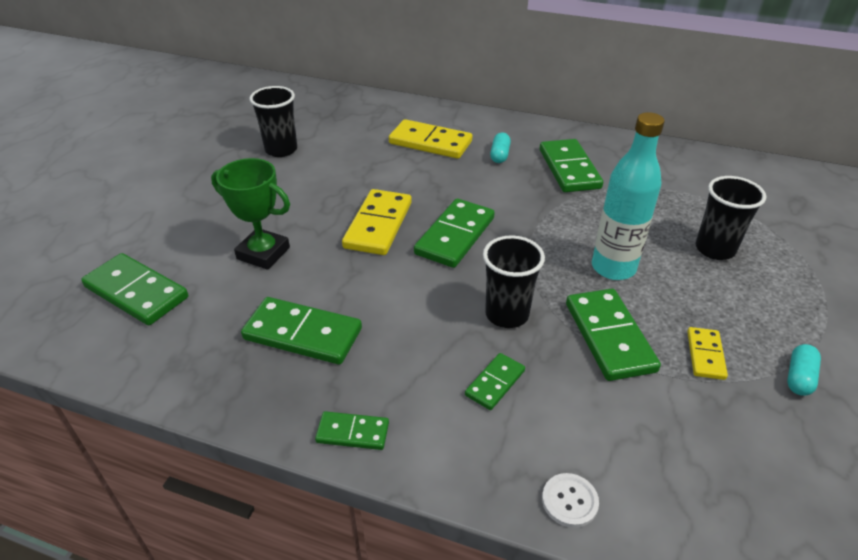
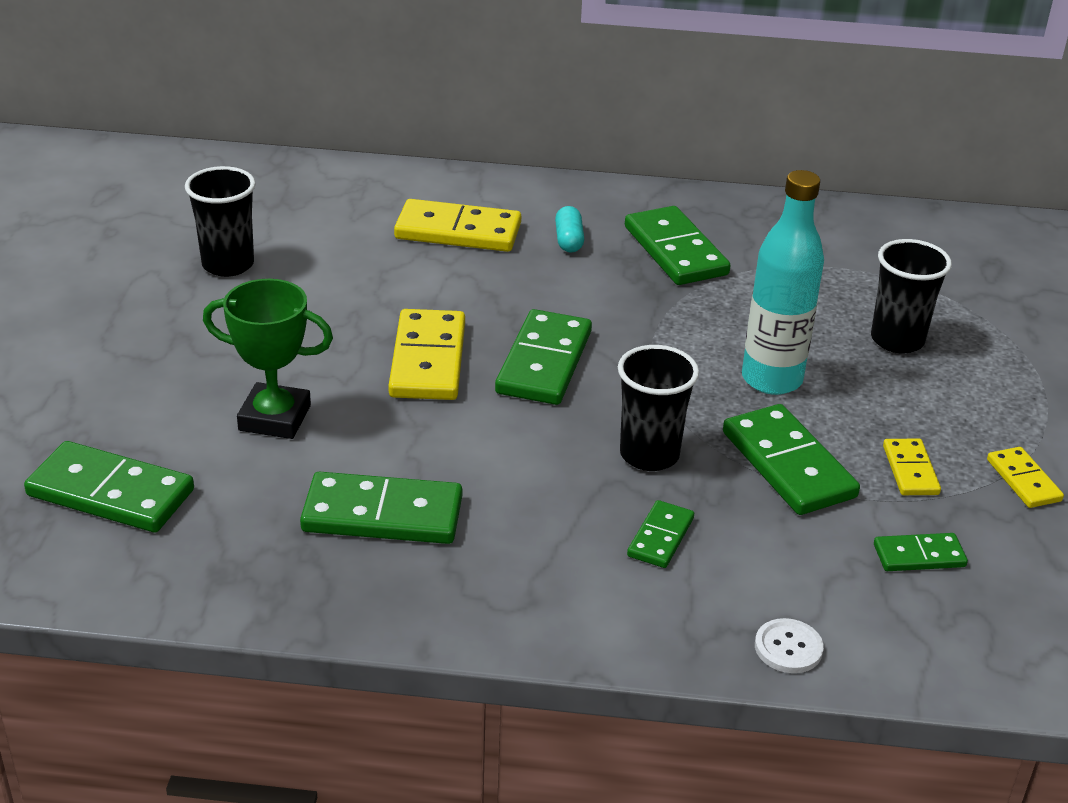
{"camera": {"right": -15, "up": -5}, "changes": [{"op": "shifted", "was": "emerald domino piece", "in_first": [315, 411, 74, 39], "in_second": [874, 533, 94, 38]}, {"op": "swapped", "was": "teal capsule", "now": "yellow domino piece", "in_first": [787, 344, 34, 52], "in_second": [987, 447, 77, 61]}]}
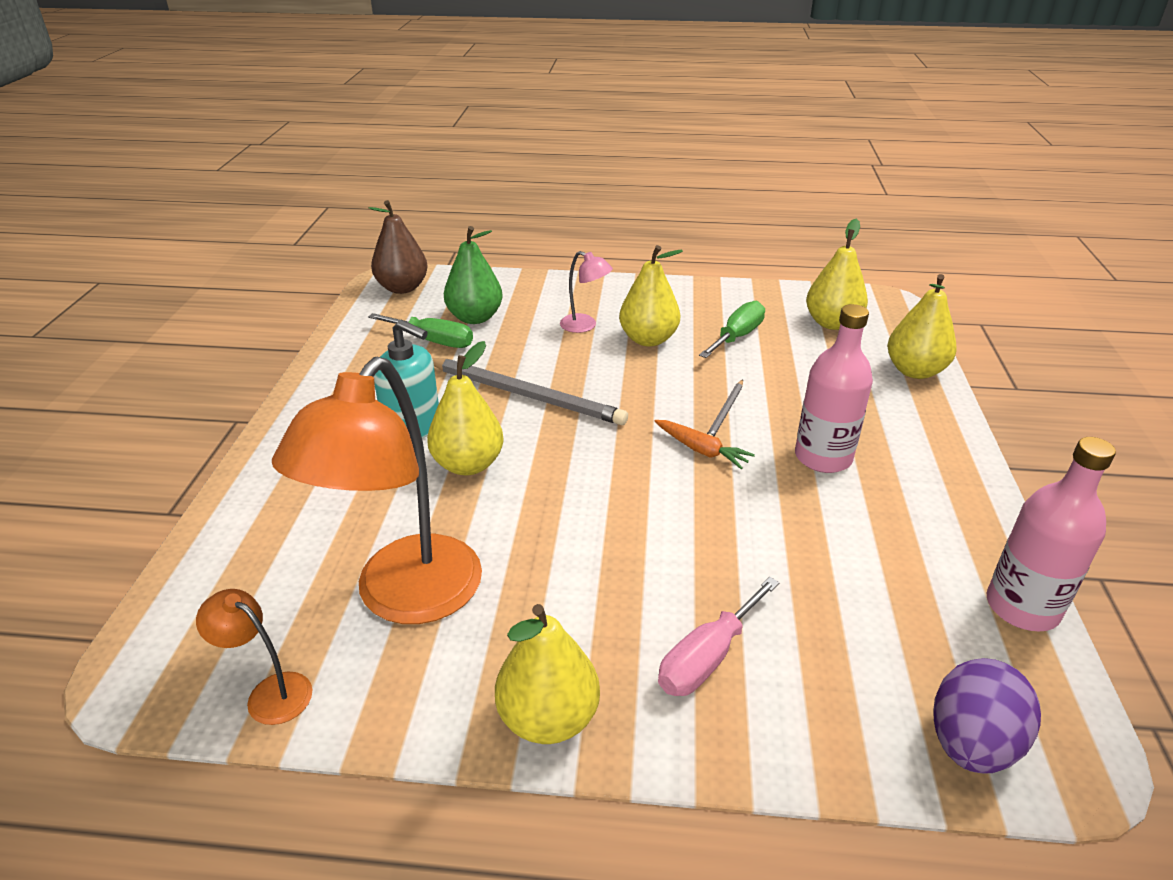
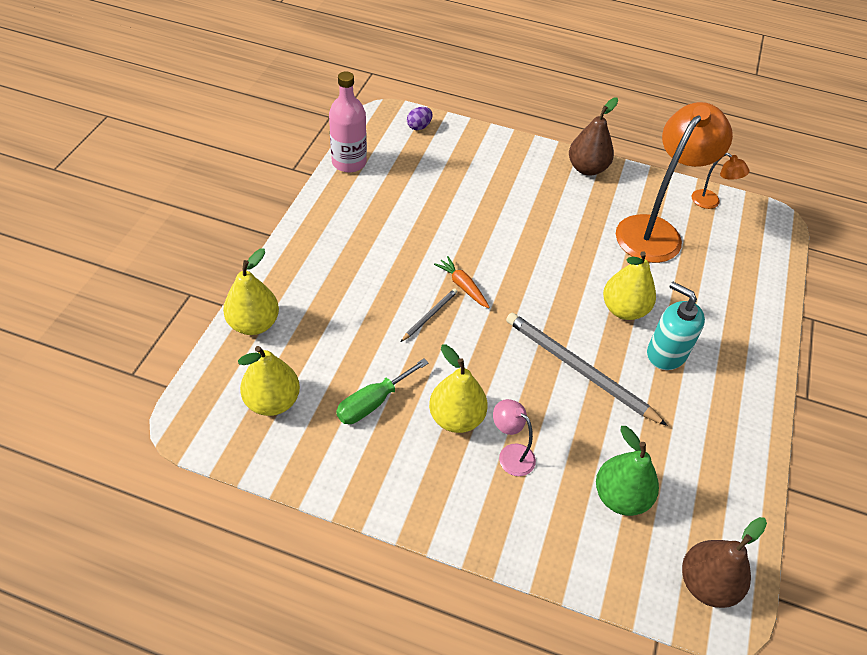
{"camera": {"right": -170, "up": 15}, "changes": [{"op": "gone", "was": "emerald screwdriver", "in_first": [368, 313, 105, 35]}, {"op": "gone", "was": "pink screwdriver", "in_first": [658, 577, 122, 119]}, {"op": "gone", "was": "pink bottle", "in_first": [795, 304, 78, 169]}, {"op": "repainted", "was": "yellow toy pear", "now": "brown toy pear", "in_first": [495, 604, 105, 140], "in_second": [569, 97, 49, 79]}, {"op": "scaled", "was": "violet toy egg", "in_first": [934, 658, 107, 115], "in_second": [407, 107, 26, 23], "ratio": 0.56}]}
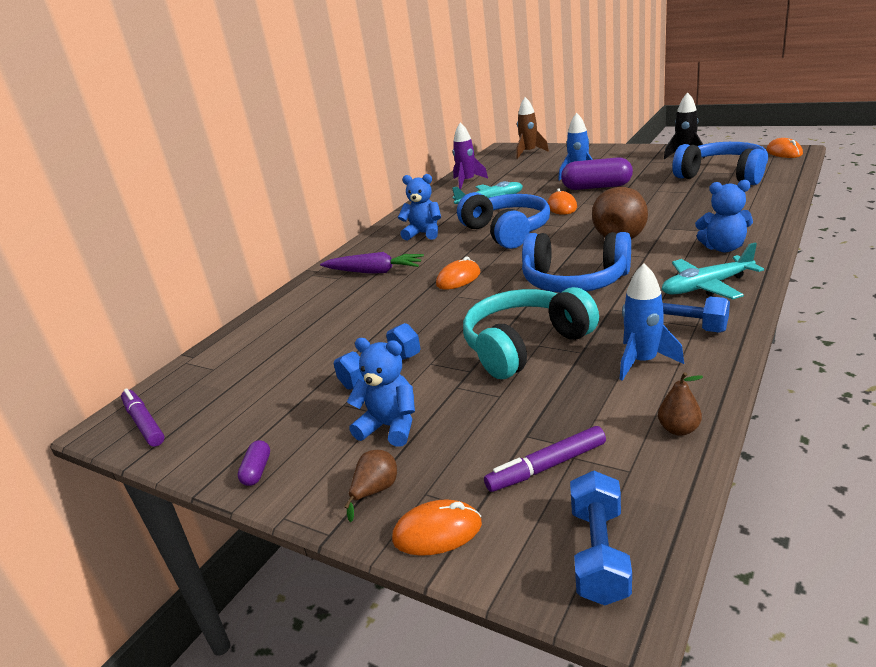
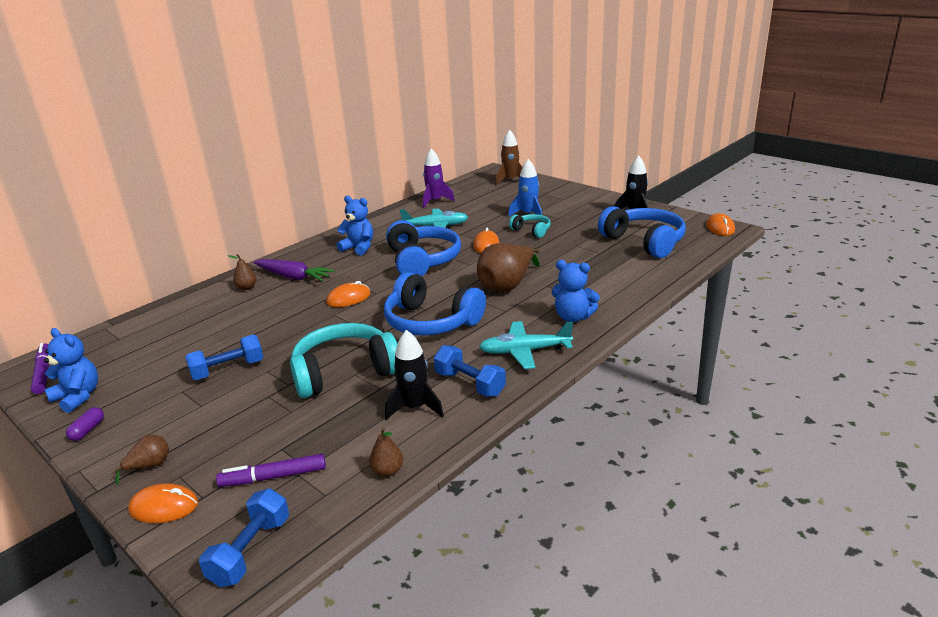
{"camera": {"right": 10, "up": 0}, "changes": [{"op": "new", "now": "brown toy pear", "in_second": [228, 254, 29, 36]}, {"op": "shifted", "was": "blue teddy bear", "in_first": [347, 338, 68, 109], "in_second": [44, 328, 54, 85]}, {"op": "swapped", "was": "violet capsule", "now": "teal headset", "in_first": [561, 157, 72, 33], "in_second": [509, 214, 41, 24]}, {"op": "repainted", "was": "blue spaceship", "now": "black spaceship", "in_first": [619, 263, 65, 118], "in_second": [385, 330, 59, 90]}]}
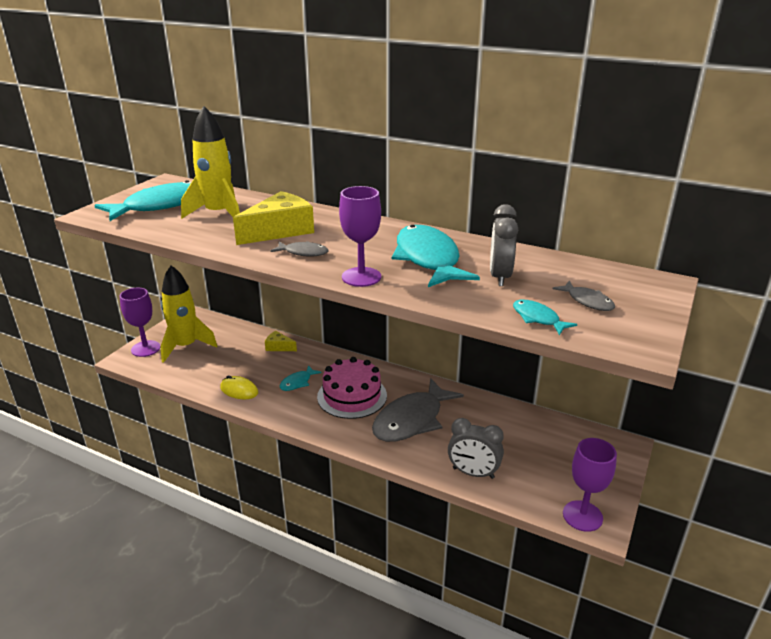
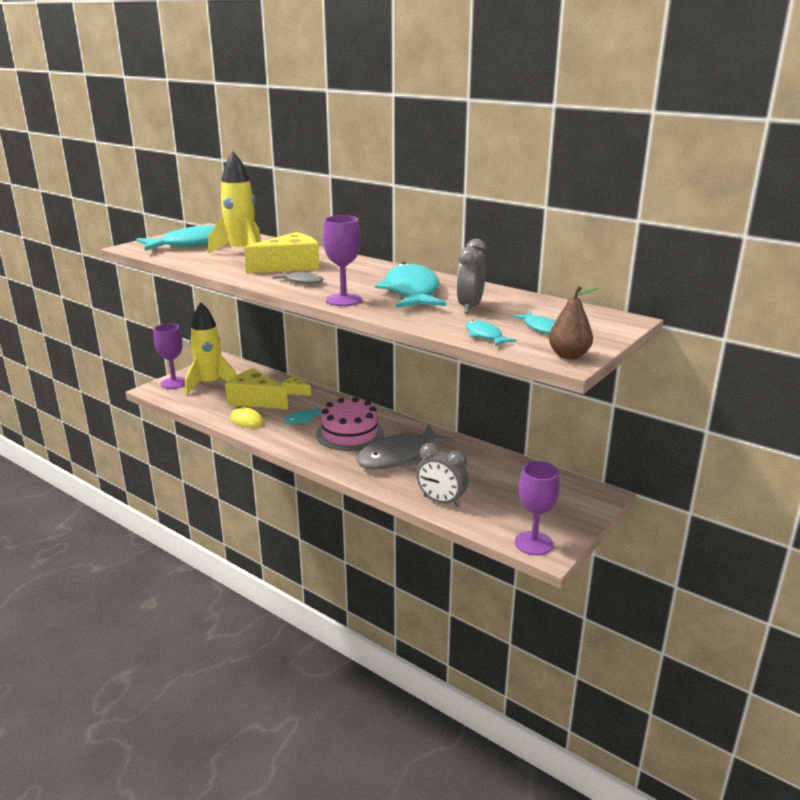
{"camera": {"right": 10, "up": -5}, "changes": [{"op": "new", "now": "yellow cheese", "in_second": [225, 368, 63, 41]}, {"op": "new", "now": "brown toy pear", "in_second": [549, 286, 50, 73]}, {"op": "repainted", "was": "grey toy fish", "now": "teal toy fish", "in_first": [553, 281, 62, 30], "in_second": [512, 312, 44, 22]}]}
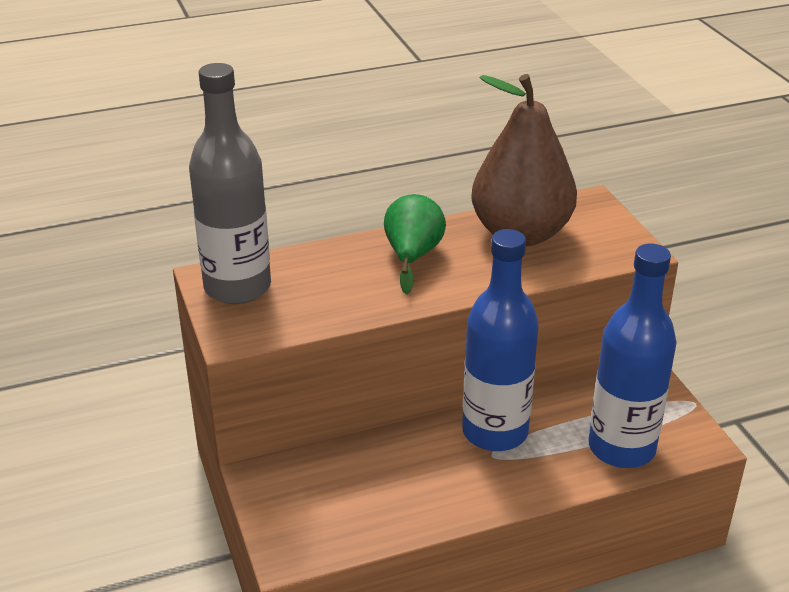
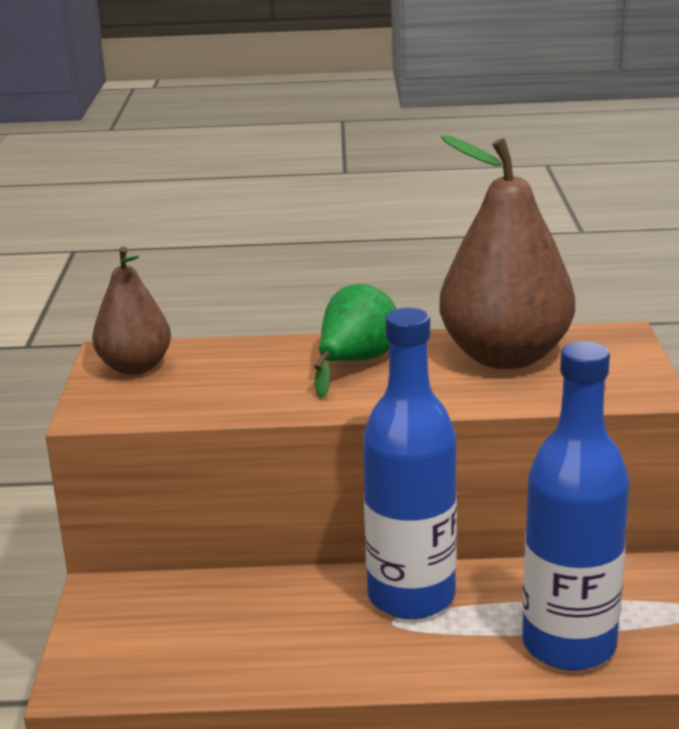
{"camera": {"right": 20, "up": -10}, "changes": [{"op": "swapped", "was": "grey bottle", "now": "brown toy pear", "in_first": [189, 63, 82, 241], "in_second": [92, 247, 79, 128]}]}
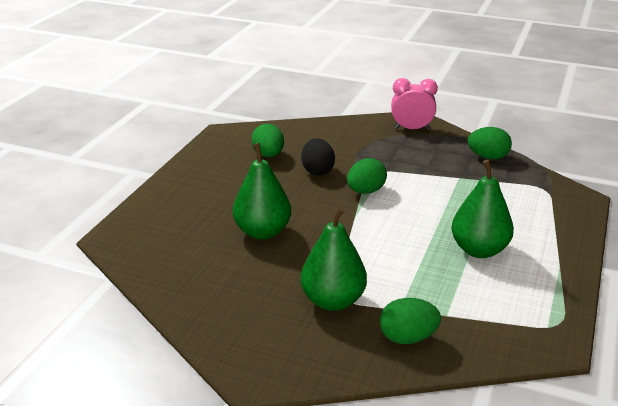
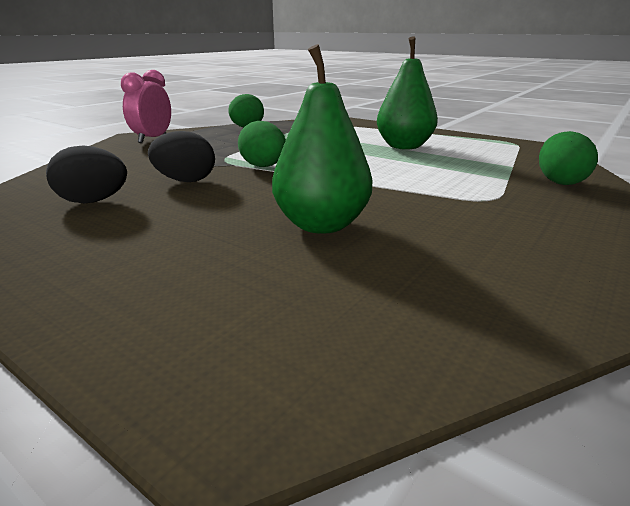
{"camera": {"right": -75, "up": -5}, "changes": [{"op": "gone", "was": "emerald toy pear", "in_first": [300, 207, 67, 104]}, {"op": "repainted", "was": "emerald toy egg", "now": "black toy egg", "in_first": [251, 124, 33, 33], "in_second": [46, 145, 81, 58]}]}
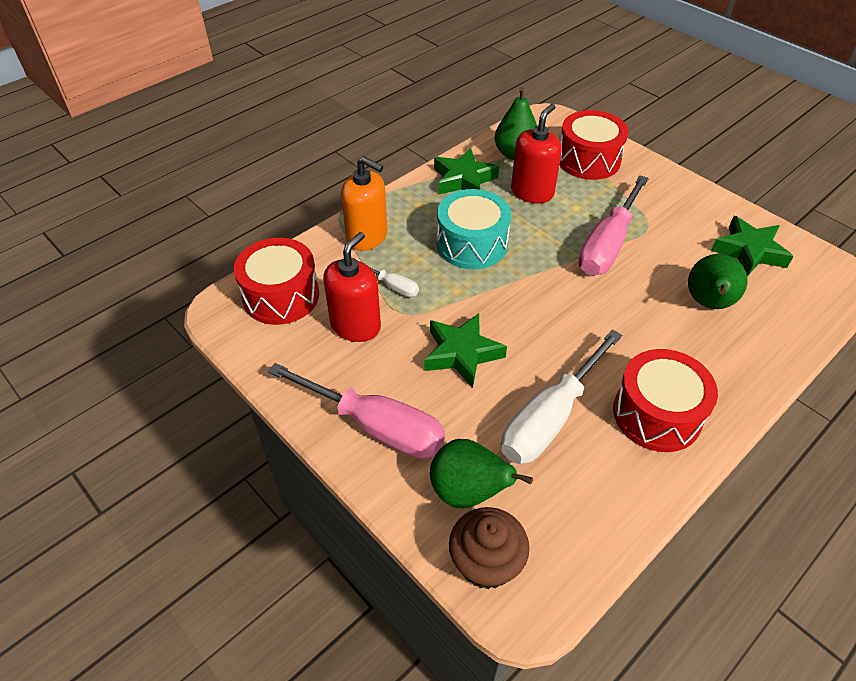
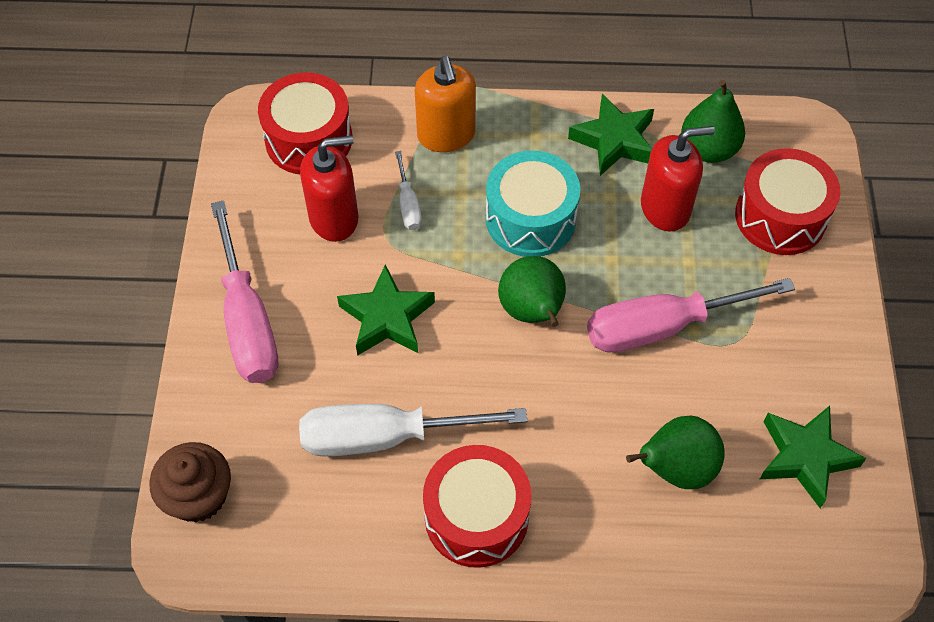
{"camera": {"right": 45, "up": 10}, "changes": [{"op": "shifted", "was": "emerald toy pear", "in_first": [430, 439, 103, 69], "in_second": [498, 256, 68, 71]}]}
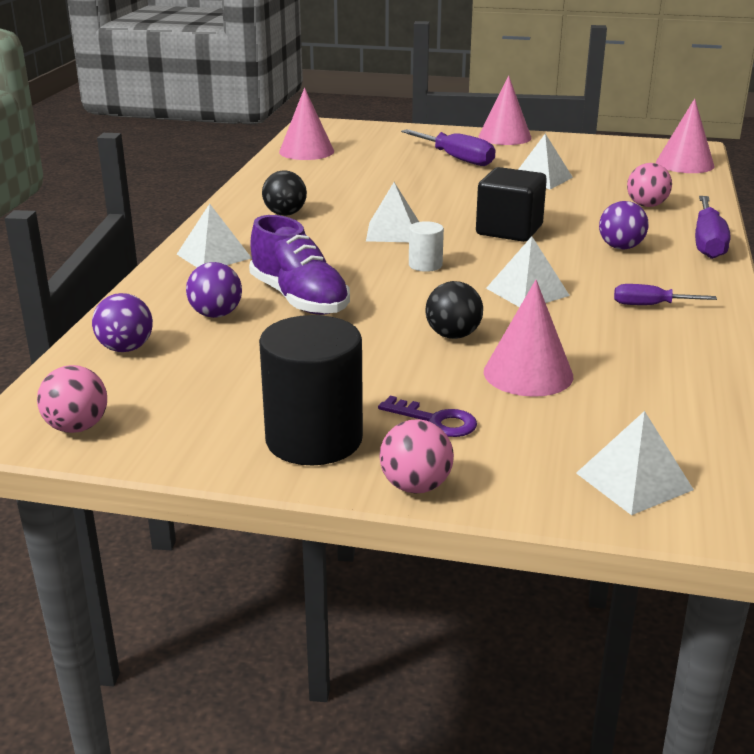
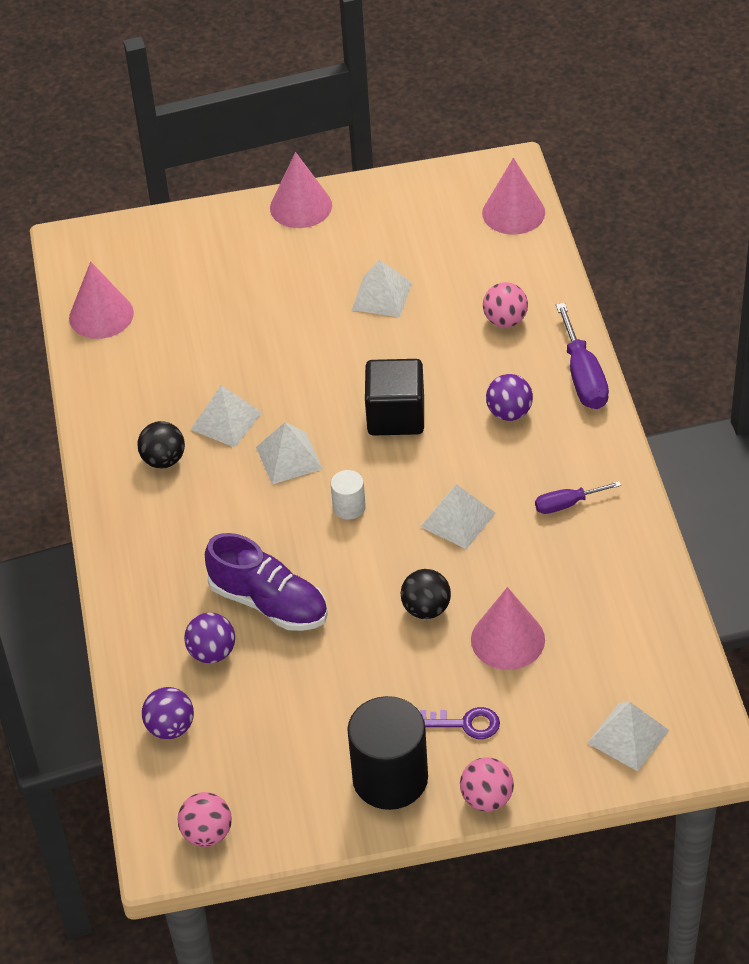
{"camera": {"right": -20, "up": 20}, "changes": [{"op": "gone", "was": "violet screwdriver", "in_first": [401, 129, 95, 37]}, {"op": "shifted", "was": "snow-white pyramid", "in_first": [177, 204, 75, 63], "in_second": [191, 385, 71, 63]}]}
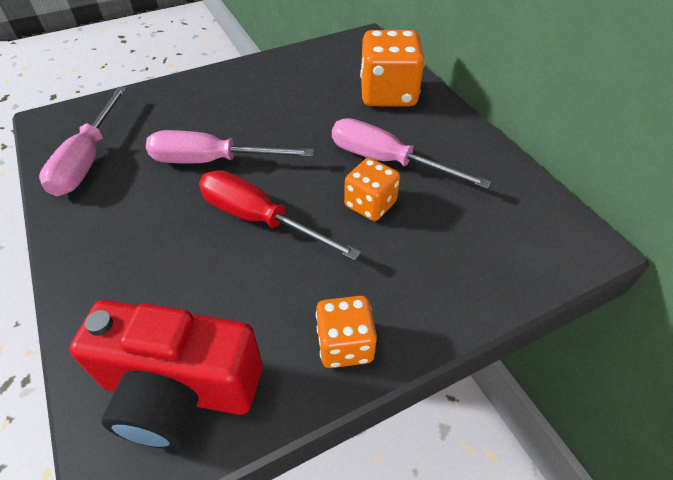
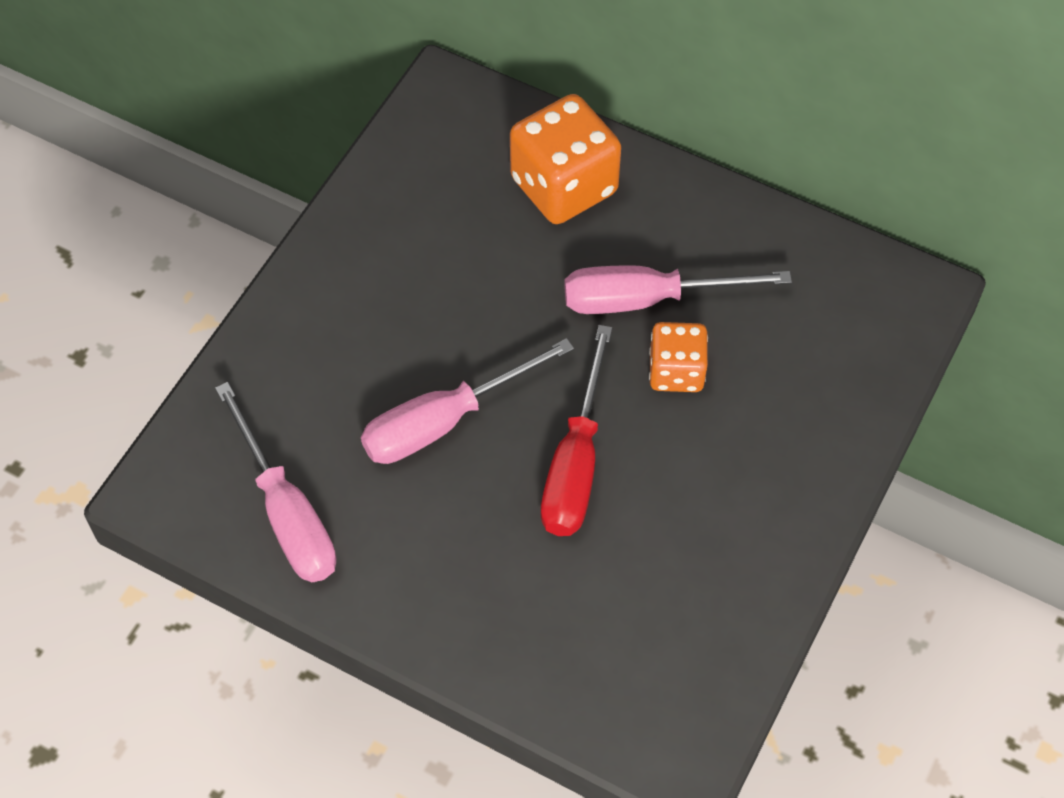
{"camera": {"right": -35, "up": 10}, "changes": [{"op": "gone", "was": "crimson photo camera", "in_first": [69, 300, 193, 149]}, {"op": "gone", "was": "orange-coloured game die", "in_first": [316, 296, 61, 72]}, {"op": "rotated", "was": "crimson screwdriver", "in_first": [199, 170, 162, 91], "in_second": [541, 325, 71, 211], "clockwise": -75}]}
